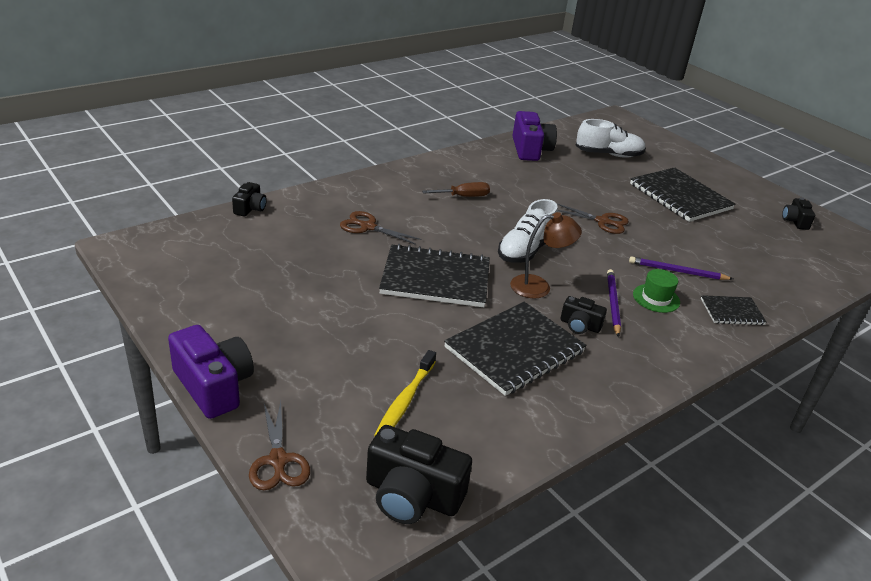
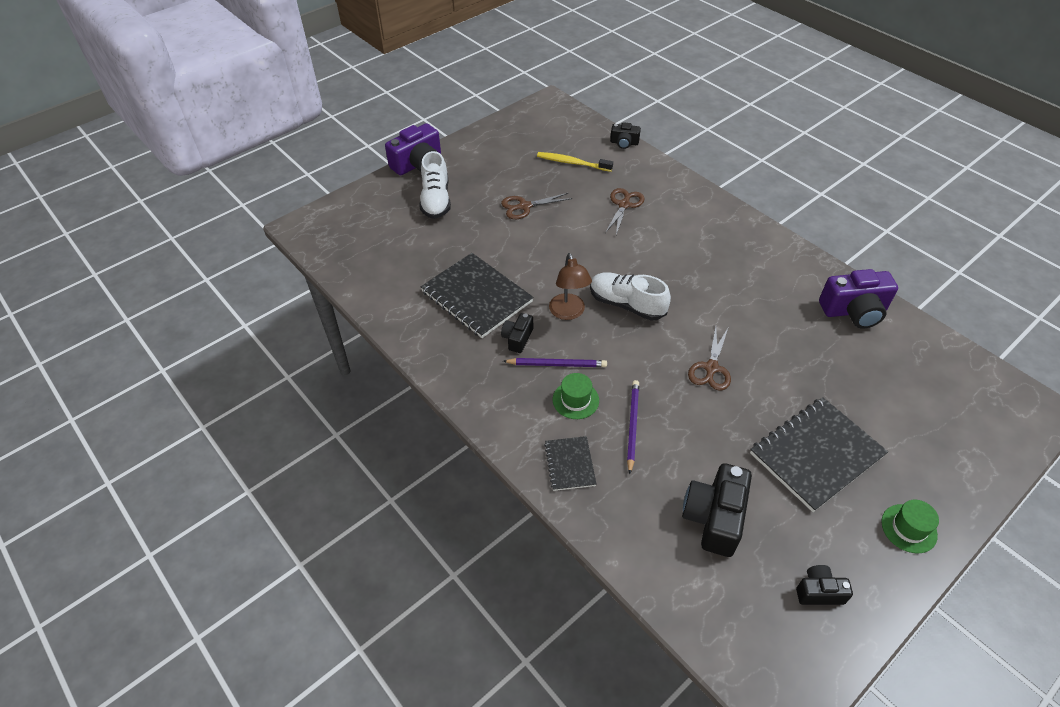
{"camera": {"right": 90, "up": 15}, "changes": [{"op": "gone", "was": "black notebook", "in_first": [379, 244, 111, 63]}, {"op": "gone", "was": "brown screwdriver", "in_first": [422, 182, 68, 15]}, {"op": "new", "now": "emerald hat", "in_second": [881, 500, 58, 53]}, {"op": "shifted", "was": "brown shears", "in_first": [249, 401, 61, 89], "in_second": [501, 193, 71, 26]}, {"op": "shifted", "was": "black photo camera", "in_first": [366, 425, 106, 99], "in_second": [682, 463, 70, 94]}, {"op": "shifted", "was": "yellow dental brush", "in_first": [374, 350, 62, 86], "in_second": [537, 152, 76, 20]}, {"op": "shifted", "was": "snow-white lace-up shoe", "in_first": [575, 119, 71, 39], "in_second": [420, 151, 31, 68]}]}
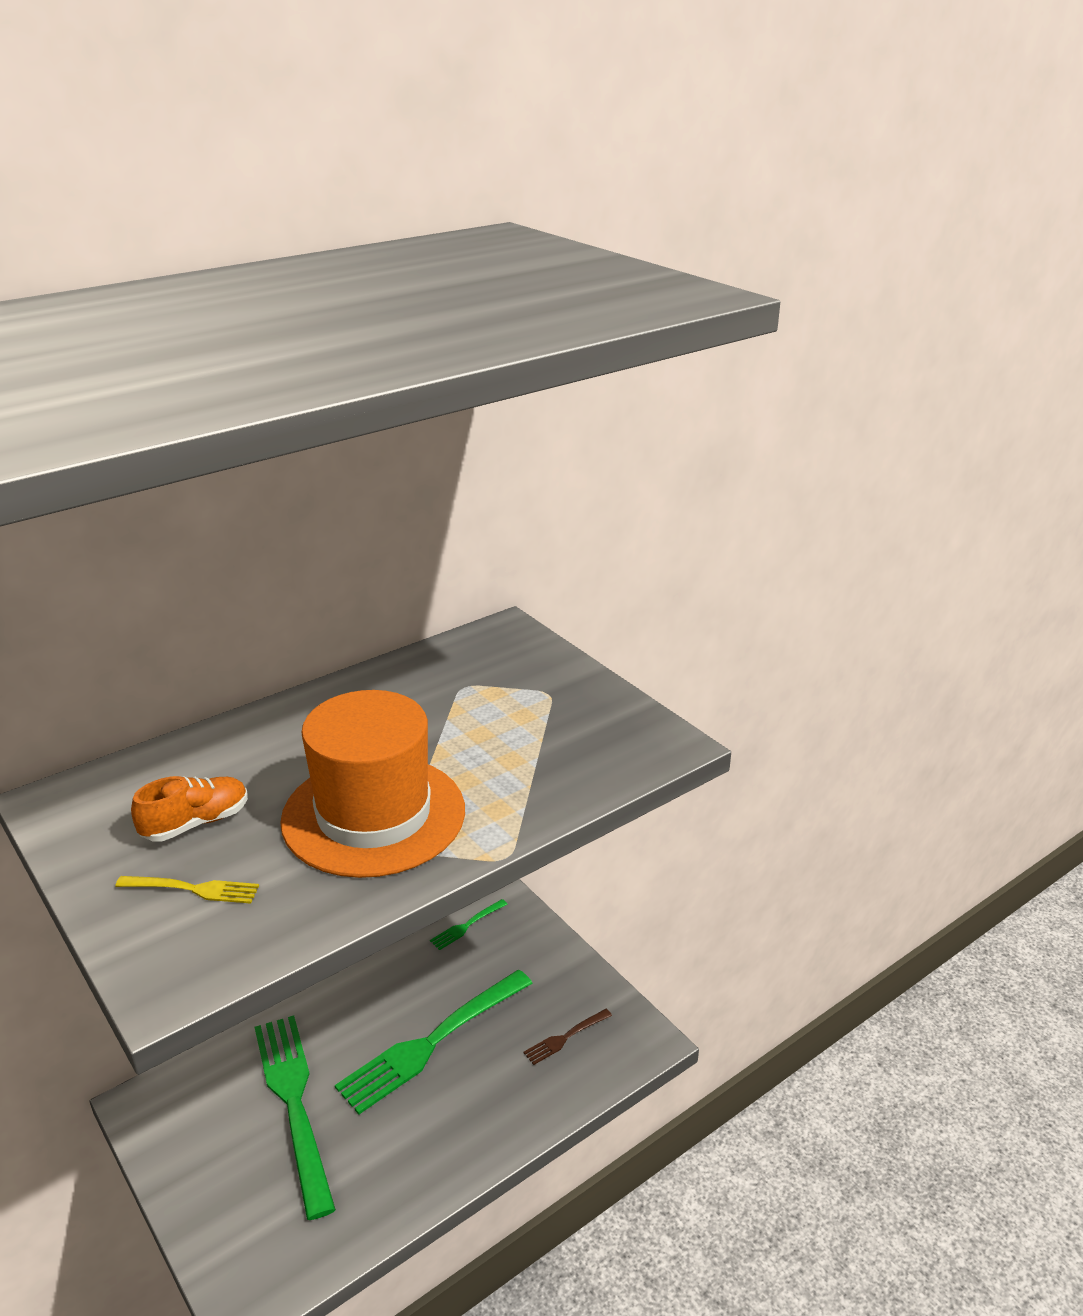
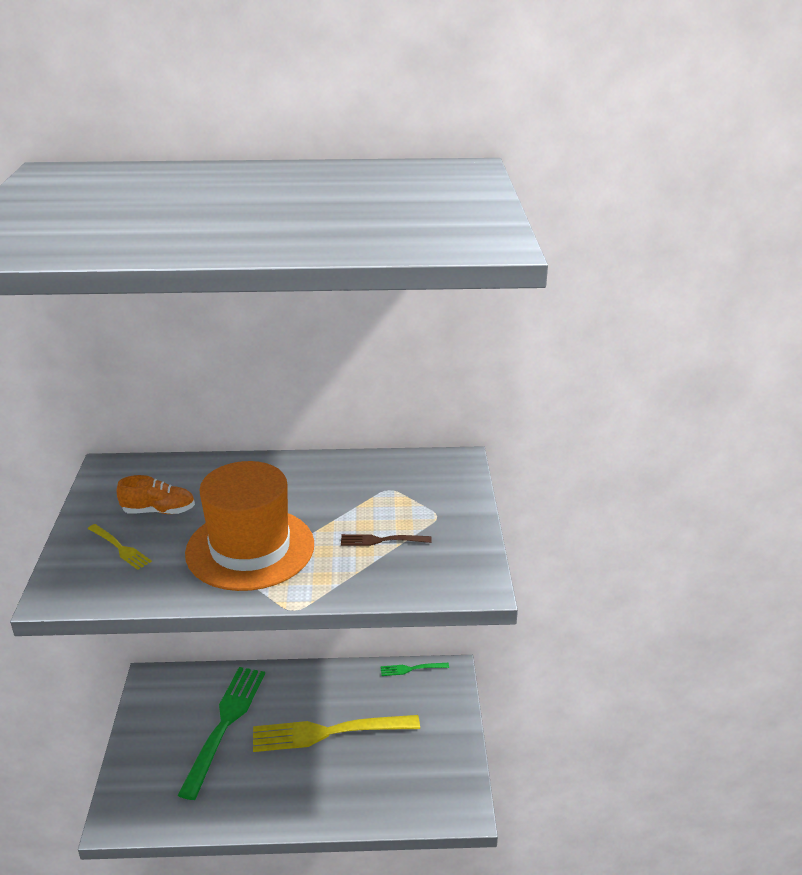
{"camera": {"right": 35, "up": 0}, "changes": [{"op": "shifted", "was": "brown dinner fork", "in_first": [523, 1009, 89, 56], "in_second": [341, 534, 90, 12]}, {"op": "repainted", "was": "emerald dinner fork", "now": "yellow dinner fork", "in_first": [335, 970, 198, 145], "in_second": [253, 715, 167, 37]}]}
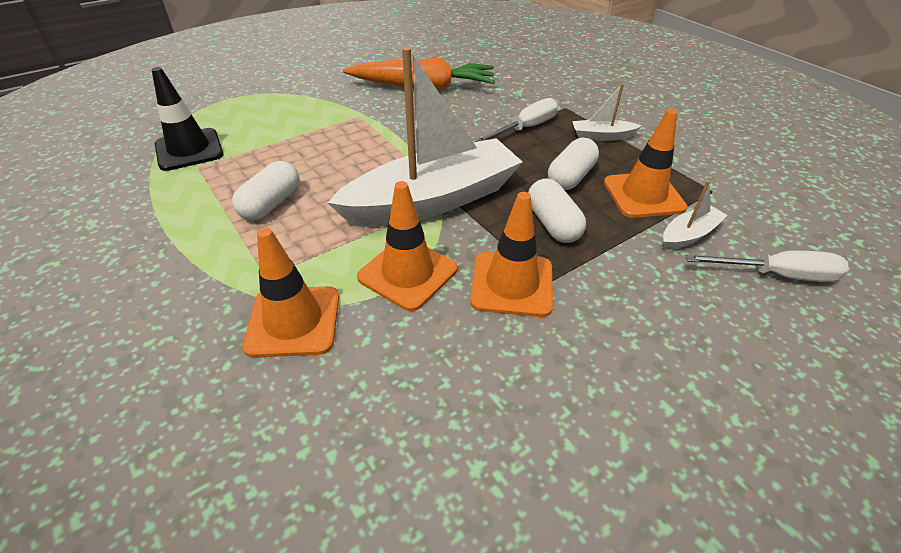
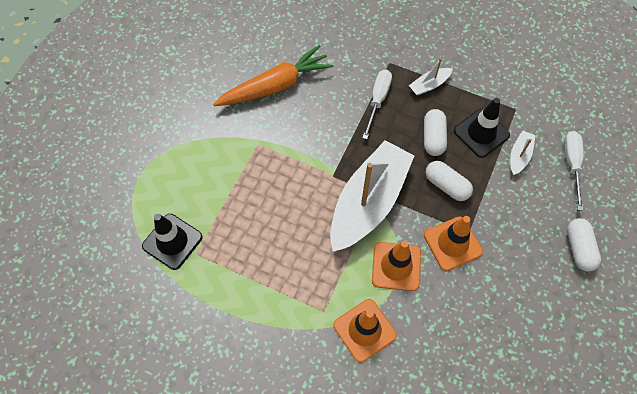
{"camera": {"right": -30, "up": 20}, "changes": [{"op": "shifted", "was": "snow-white capsule", "in_first": [232, 161, 67, 59], "in_second": [567, 218, 34, 54]}, {"op": "repainted", "was": "orange-coloured safety cone", "now": "black safety cone", "in_first": [604, 109, 83, 109], "in_second": [454, 98, 56, 60]}, {"op": "rotated", "was": "snow-white screwdriver", "in_first": [685, 251, 164, 31], "in_second": [564, 131, 20, 80], "clockwise": -60}]}
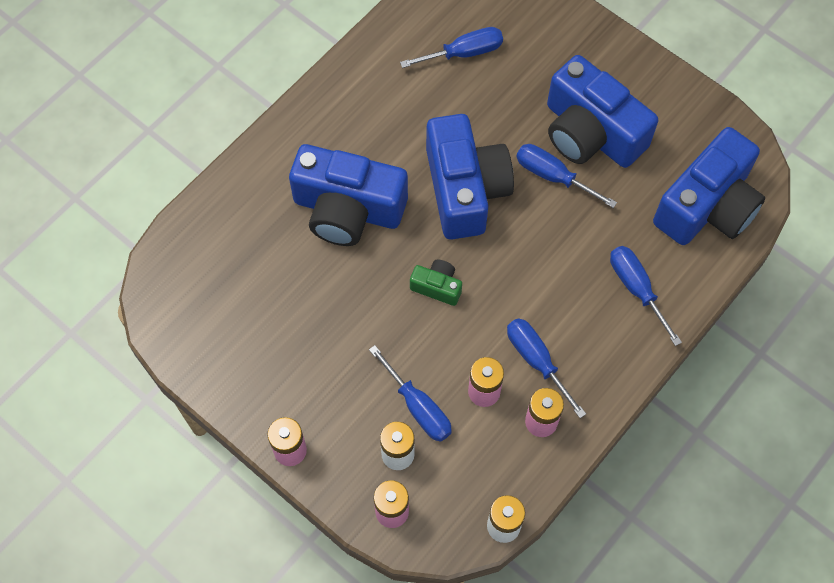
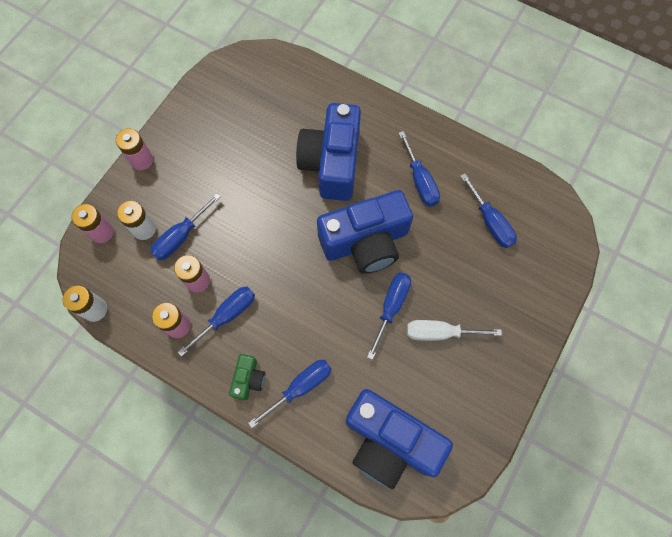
{"camera": {"right": 80, "up": 5}, "changes": [{"op": "new", "now": "blue screwdriver", "in_second": [399, 131, 41, 76]}, {"op": "shifted", "was": "emerald photo camera", "in_first": [410, 260, 52, 46], "in_second": [229, 354, 36, 46]}, {"op": "swapped", "was": "blue photo camera", "now": "snow-white screwdriver", "in_first": [547, 55, 111, 113], "in_second": [407, 320, 95, 21]}]}
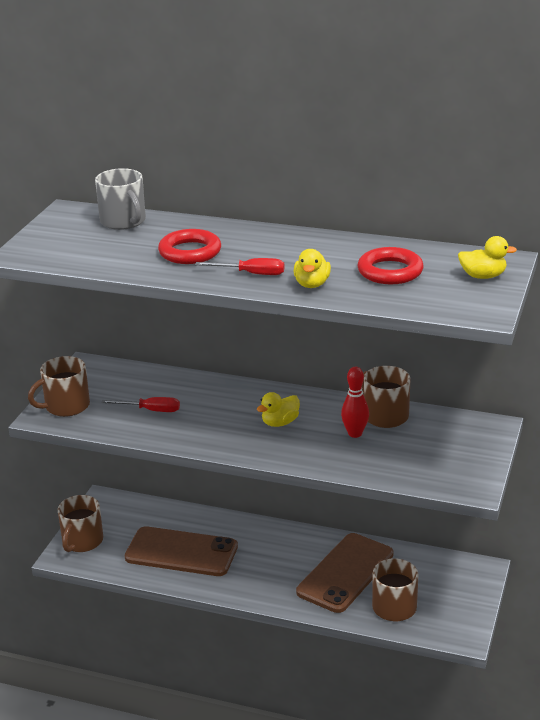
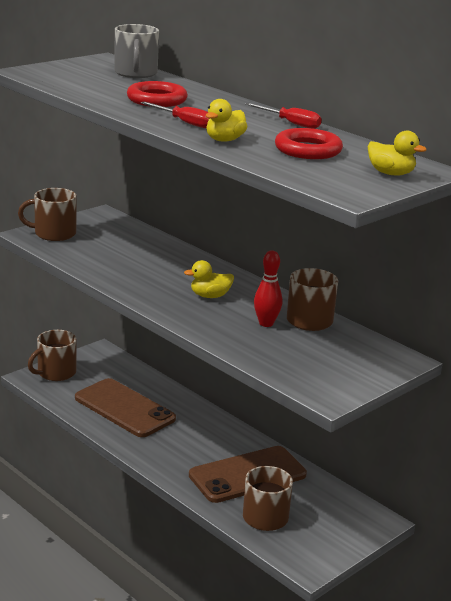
{"camera": {"right": 25, "up": -5}, "changes": [{"op": "shifted", "was": "crimson screwdriver", "in_first": [101, 397, 79, 15], "in_second": [245, 103, 77, 26]}]}
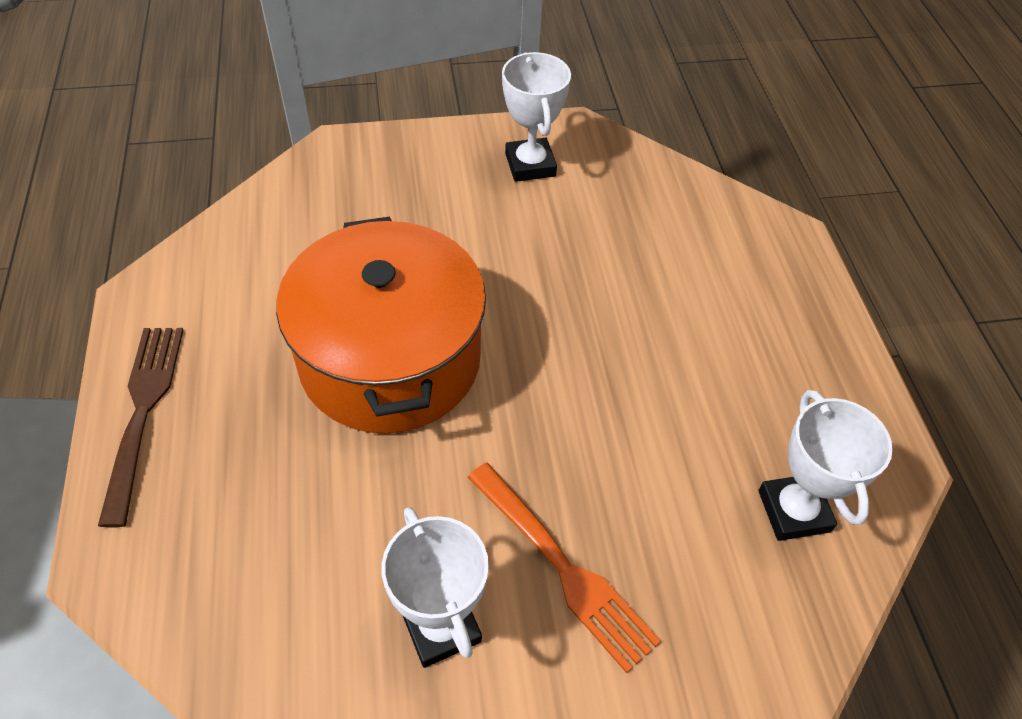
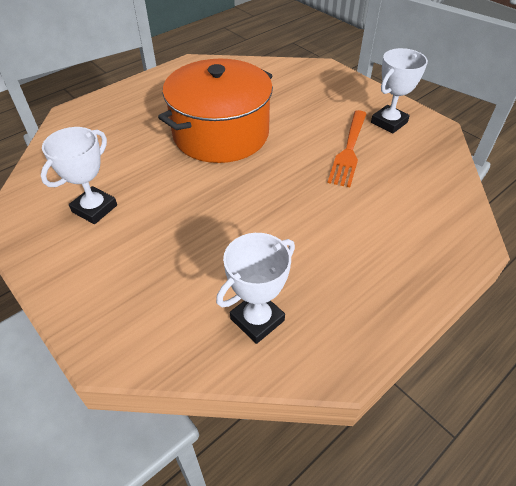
{"camera": {"right": 60, "up": -5}, "changes": [{"op": "gone", "was": "brown dinner fork", "in_first": [98, 328, 86, 200]}, {"op": "shifted", "was": "orange-coloured dinner fork", "in_first": [467, 463, 194, 210], "in_second": [328, 110, 39, 77]}]}
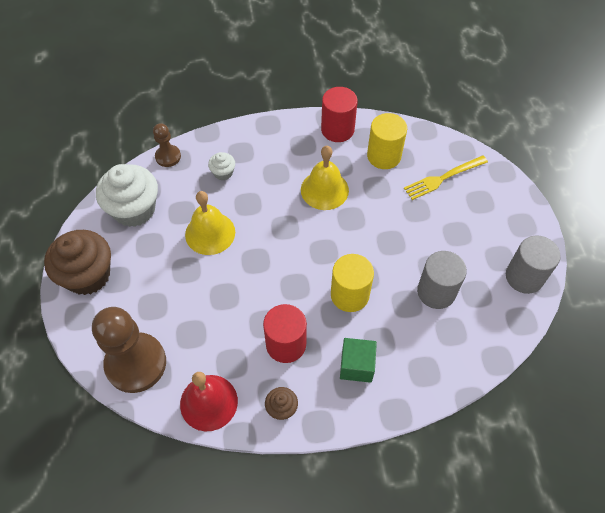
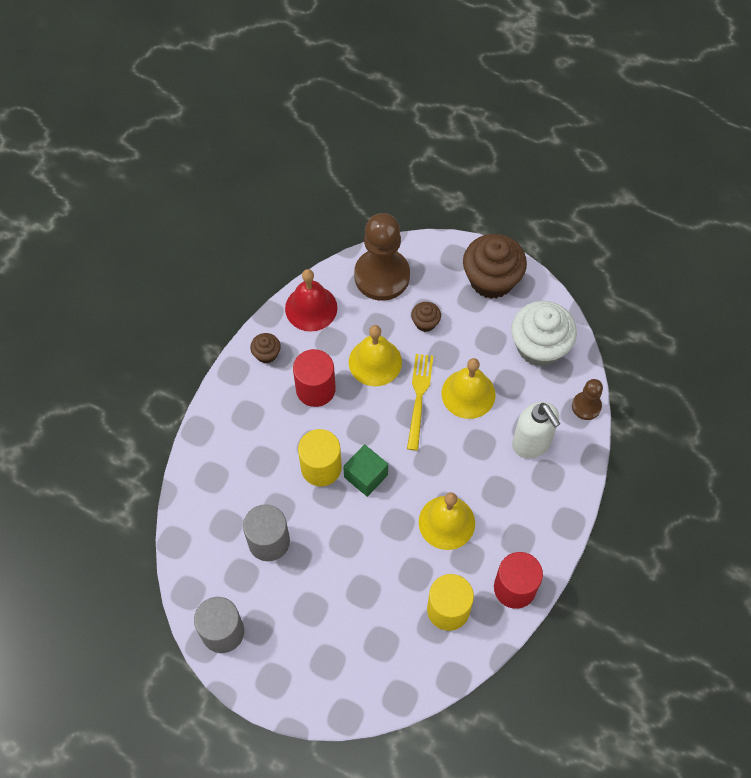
{"camera": {"right": 125, "up": 5}, "changes": [{"op": "new", "now": "yellow bell", "in_second": [349, 325, 53, 61]}, {"op": "new", "now": "brown fairy cake", "in_second": [411, 302, 30, 30]}, {"op": "shifted", "was": "emerald cube", "in_first": [340, 338, 37, 45], "in_second": [343, 444, 45, 53]}, {"op": "shifted", "was": "yellow dinner fork", "in_first": [404, 155, 84, 45], "in_second": [407, 354, 26, 97]}, {"op": "swapped", "was": "snow-white fairy cake", "now": "snow-white soap dispenser", "in_first": [208, 152, 27, 28], "in_second": [512, 402, 48, 57]}]}
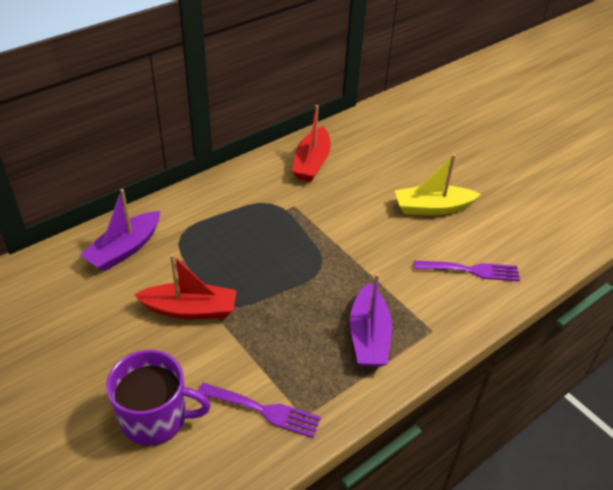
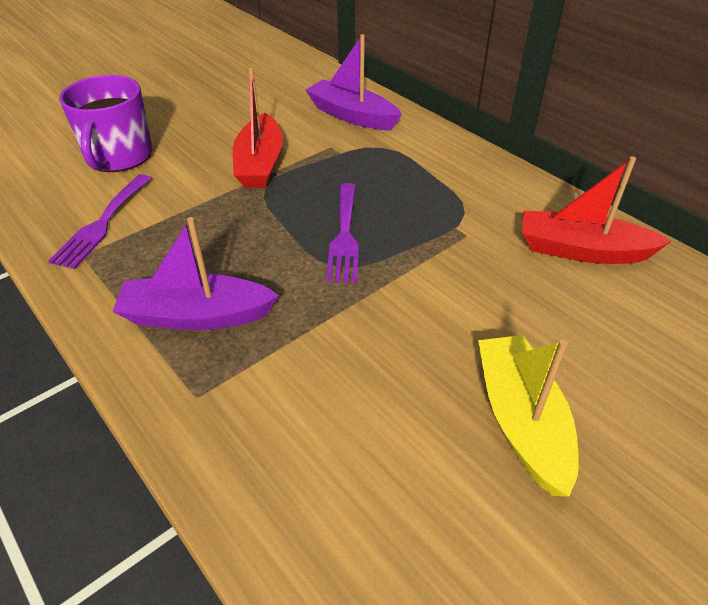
{"camera": {"right": 90, "up": 0}, "changes": [{"op": "shifted", "was": "violet dinner fork", "in_first": [414, 261, 106, 20], "in_second": [326, 183, 33, 100]}]}
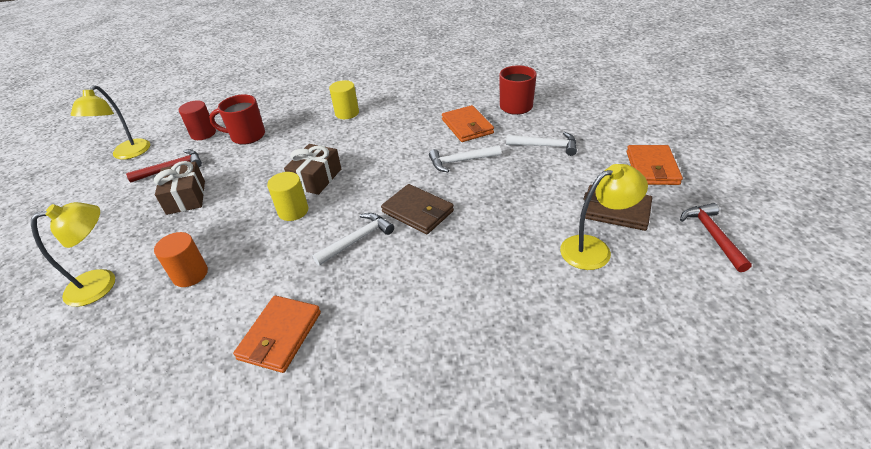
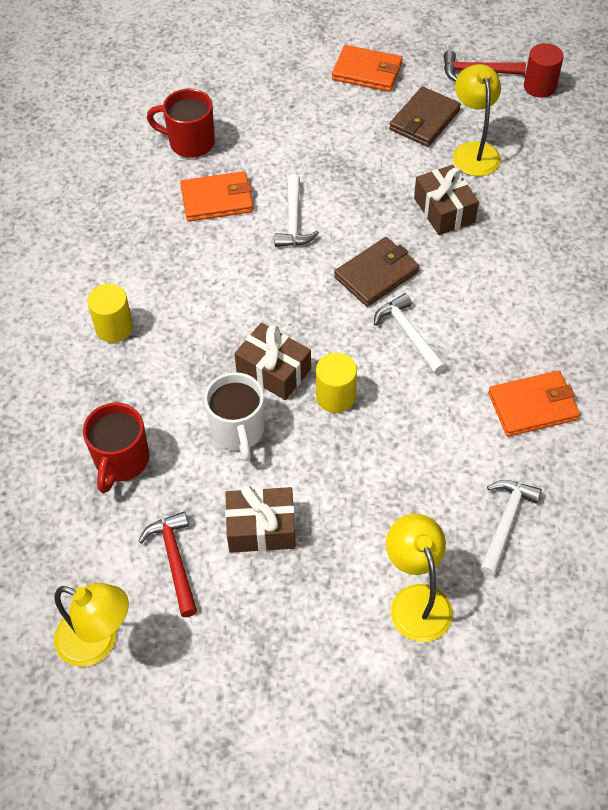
{"camera": {"right": -80, "up": 15}, "changes": [{"op": "gone", "was": "orange-coloured cylinder shape", "in_first": [154, 232, 54, 55]}, {"op": "new", "now": "snow-white coffee mug", "in_second": [204, 372, 61, 89]}, {"op": "new", "now": "brown gift", "in_second": [414, 165, 65, 70]}, {"op": "shifted", "was": "crimson cylinder shape", "in_first": [179, 100, 37, 40], "in_second": [524, 43, 40, 55]}, {"op": "shifted", "was": "snow-white claw hammer", "in_first": [506, 132, 71, 24], "in_second": [480, 480, 62, 96]}, {"op": "rotated", "was": "orange-coloured billfold", "in_first": [233, 295, 88, 78], "in_second": [488, 371, 92, 66], "clockwise": -45}]}
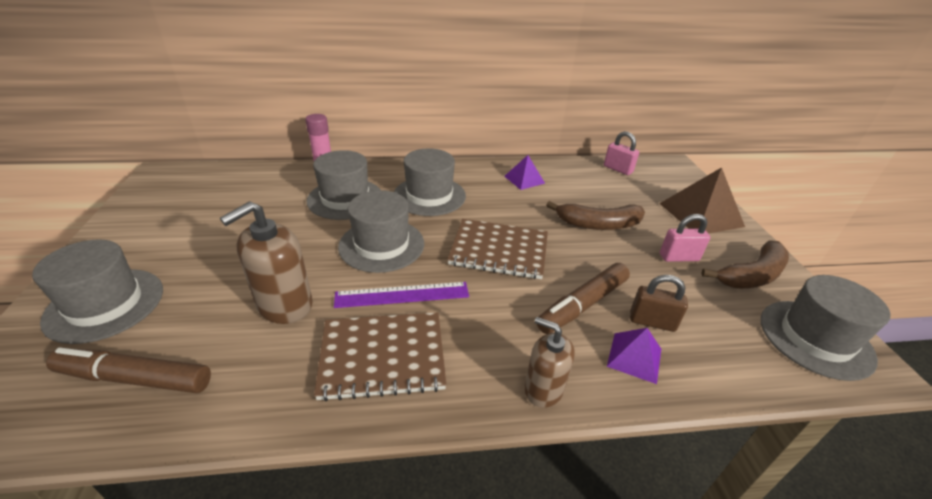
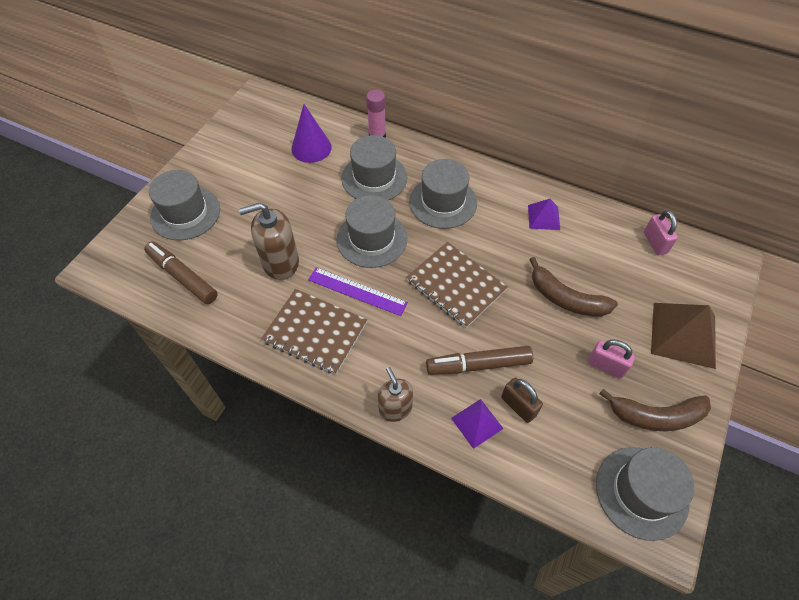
{"camera": {"right": 35, "up": 20}, "changes": [{"op": "new", "now": "violet solid cone", "in_second": [291, 104, 41, 59]}]}
